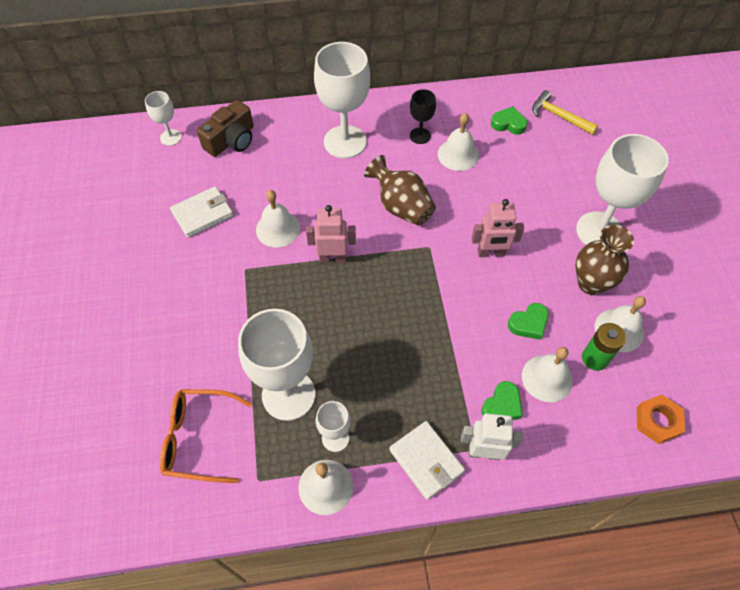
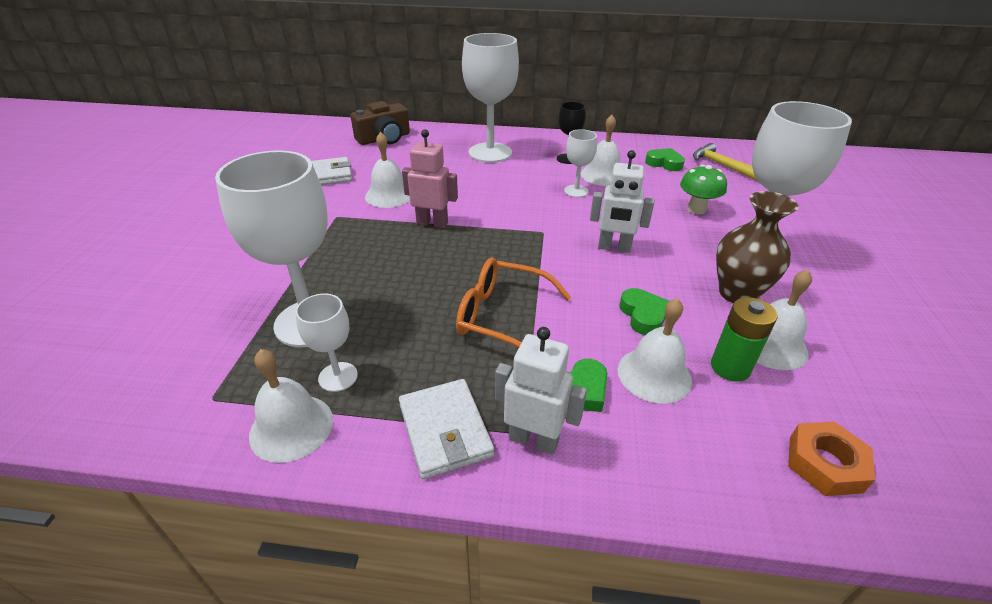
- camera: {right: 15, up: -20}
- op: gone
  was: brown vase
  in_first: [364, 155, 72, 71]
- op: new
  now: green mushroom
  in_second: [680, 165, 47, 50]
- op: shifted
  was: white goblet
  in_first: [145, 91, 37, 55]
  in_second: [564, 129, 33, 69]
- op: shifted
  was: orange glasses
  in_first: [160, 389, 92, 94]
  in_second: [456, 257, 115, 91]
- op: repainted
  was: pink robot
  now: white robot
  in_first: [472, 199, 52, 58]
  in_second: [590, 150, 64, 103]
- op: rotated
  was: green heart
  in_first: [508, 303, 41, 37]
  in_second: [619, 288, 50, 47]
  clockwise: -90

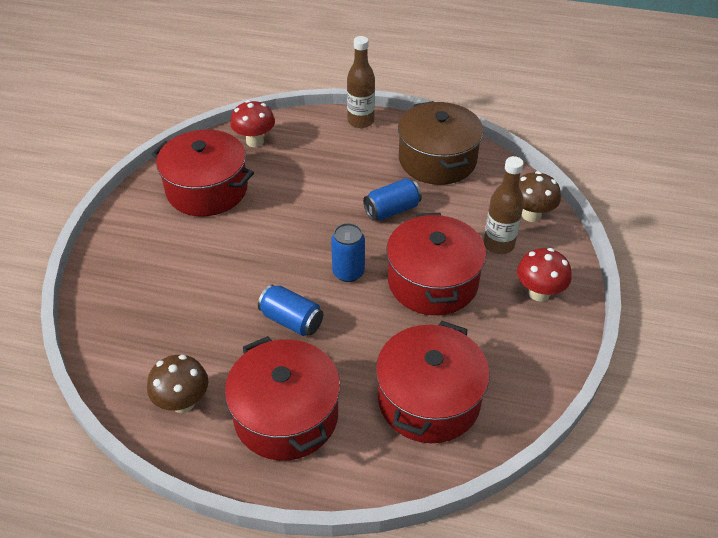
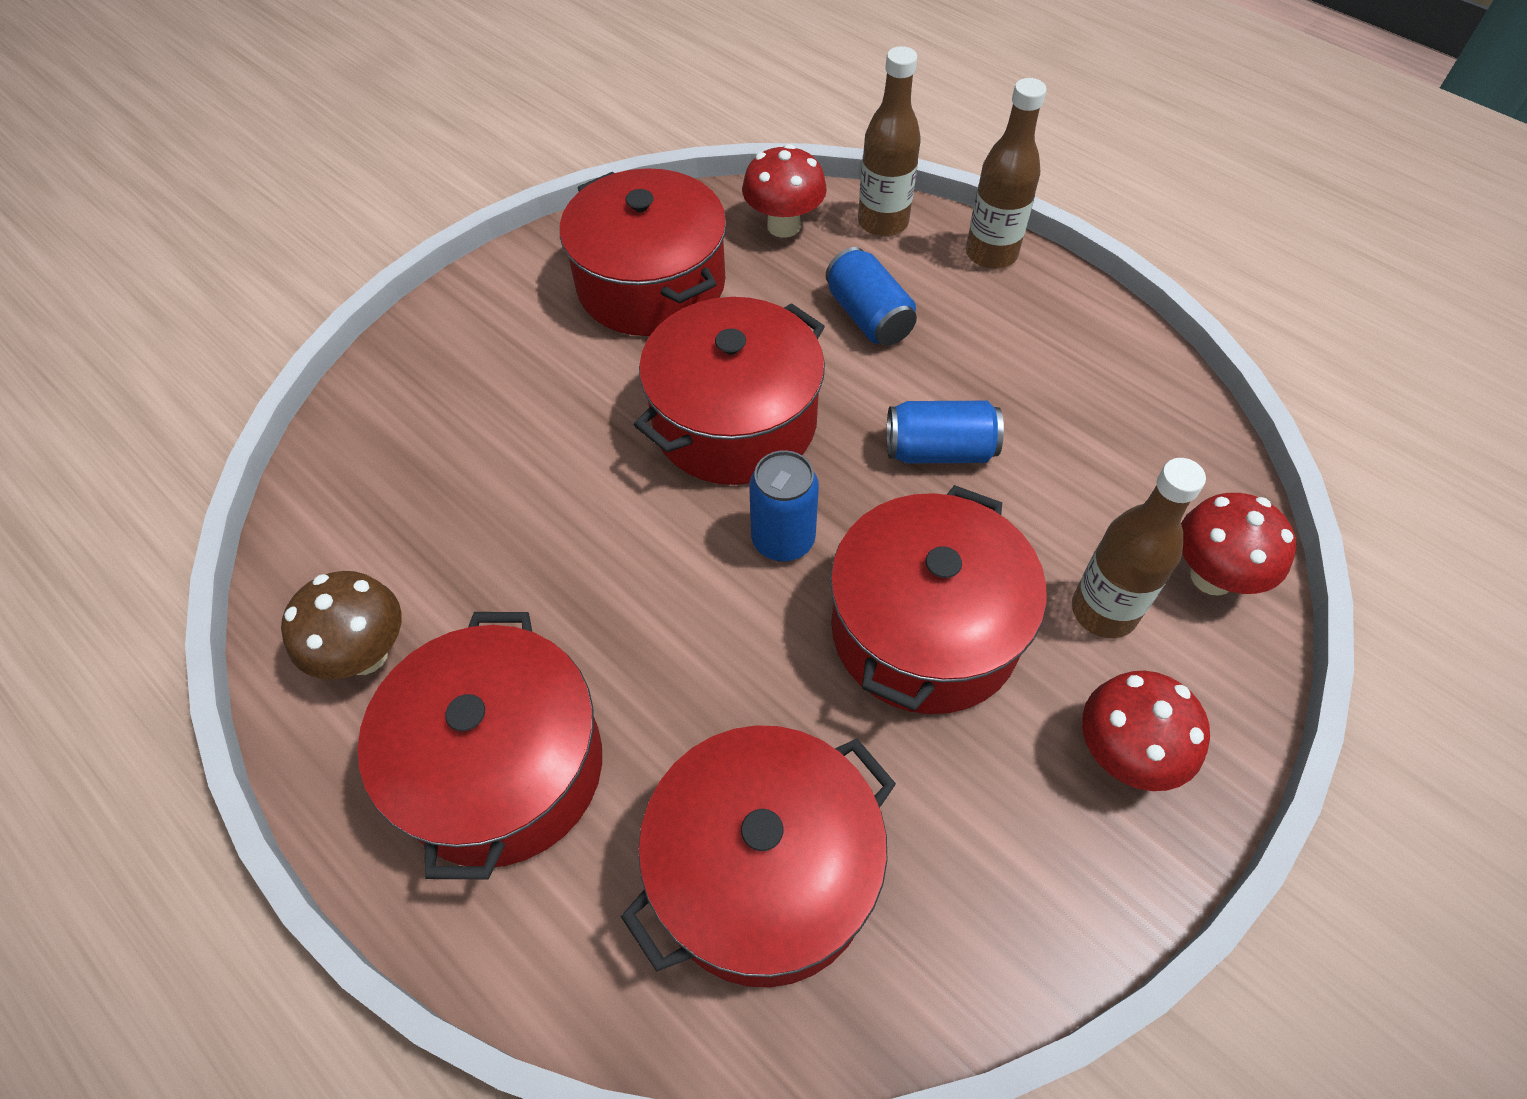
- camera: {right: 30, up: 10}
- op: gone
  was: brown pot
  in_first: [398, 101, 86, 84]
- op: new
  now: red pot
  in_second: [634, 297, 191, 188]
- op: new
  now: brown bottle
  in_second: [858, 46, 63, 191]
- op: shifted
  was: blue can
  in_first: [258, 285, 65, 51]
  in_second: [826, 247, 91, 99]
- op: repainted
  was: brown mushroom
  now: red mushroom
  in_first: [519, 171, 42, 51]
  in_second: [1181, 493, 115, 103]

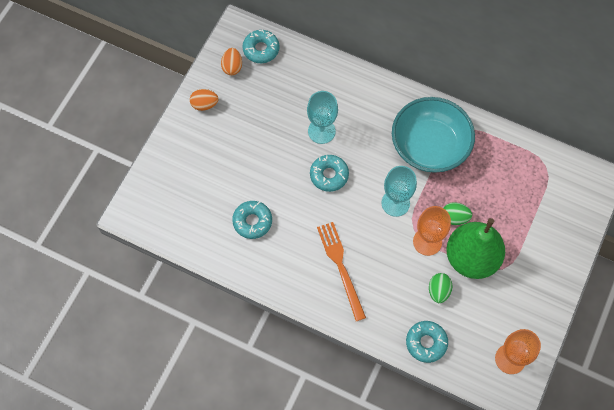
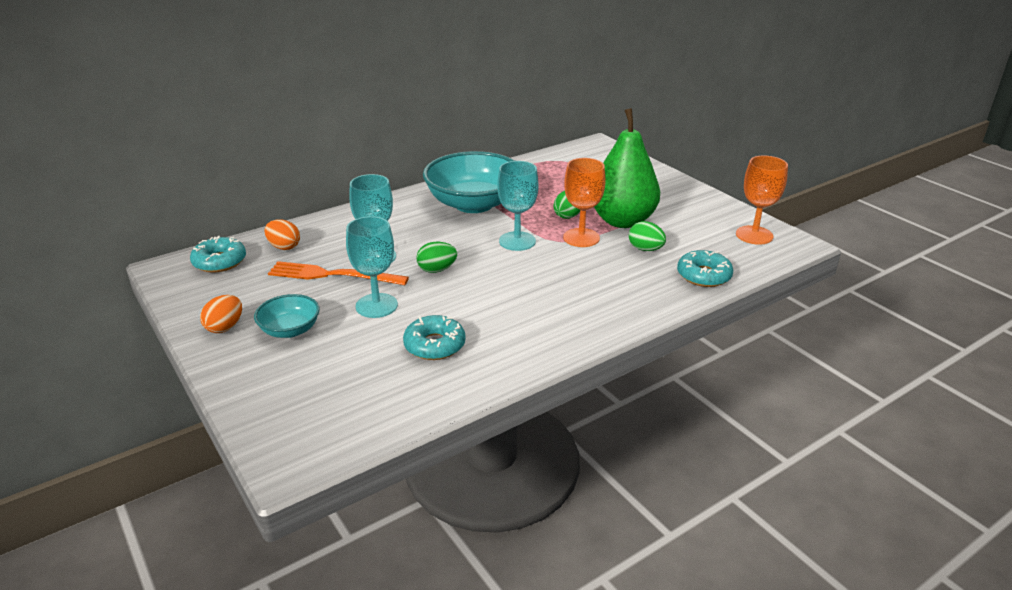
- camera: {right: -60, up: -35}
- op: new
  now: turquoise bowl
  in_second: [254, 294, 66, 44]
- op: new
  now: turquoise goblet
  in_second: [346, 216, 52, 102]
- op: shifted
  was: orange egg
  in_first: [221, 48, 21, 27]
  in_second: [265, 220, 35, 30]
- op: shifted
  was: orange fork
  in_first: [317, 222, 49, 99]
  in_second: [268, 261, 141, 24]
- op: swapped
  was: turquoise donut
  now: green egg
  in_first: [310, 155, 39, 37]
  in_second: [417, 242, 40, 31]

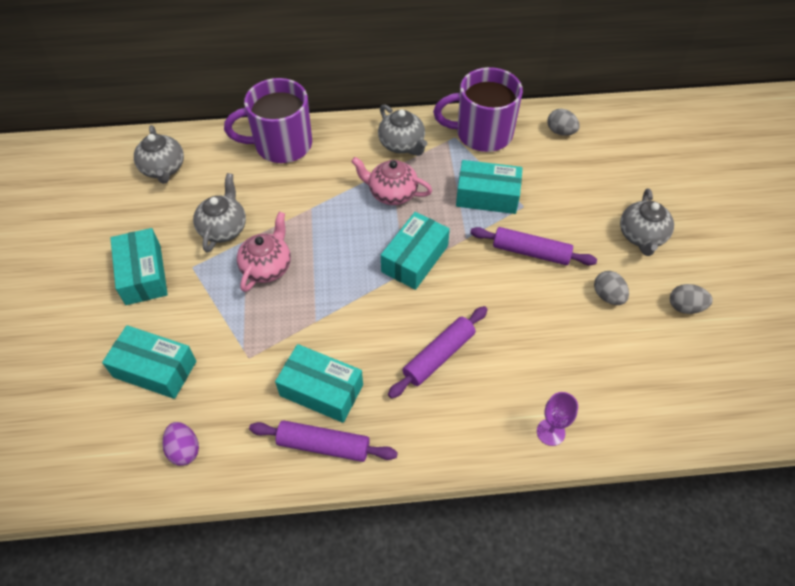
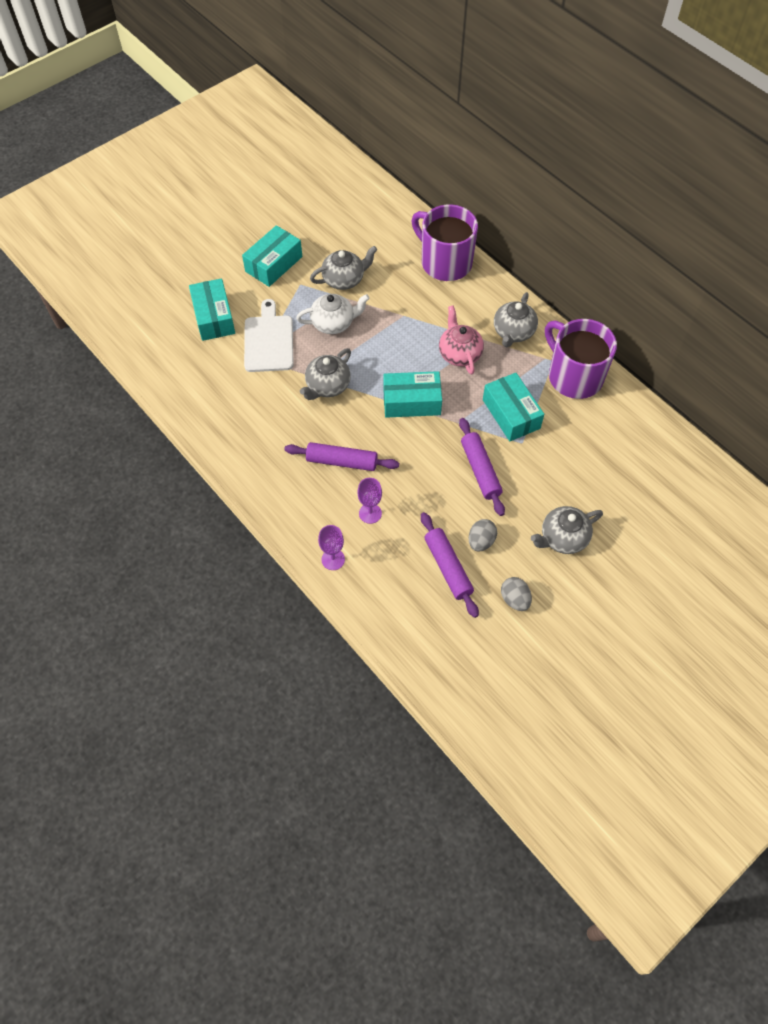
- camera: {right: 55, up: 5}
- op: gone
  was: purple egg
  in_first: [162, 422, 37, 44]
- op: gone
  was: turquoise box
  in_first: [275, 344, 88, 79]
- op: gone
  was: grey egg
  in_first: [547, 109, 33, 27]
- op: new
  now: white cutting board
  in_second: [244, 299, 50, 73]
- op: new
  now: purple goblet
  in_second: [358, 478, 24, 46]
- op: shifted
  was: grey teapot
  in_first: [134, 125, 50, 59]
  in_second: [300, 348, 51, 52]
- op: shifted
  was: purple rolling pin
  in_first: [249, 420, 149, 42]
  in_second: [421, 512, 58, 106]
- op: repainted
  was: pink teapot
  now: white teapot
  in_first: [237, 212, 54, 80]
  in_second: [296, 294, 74, 40]

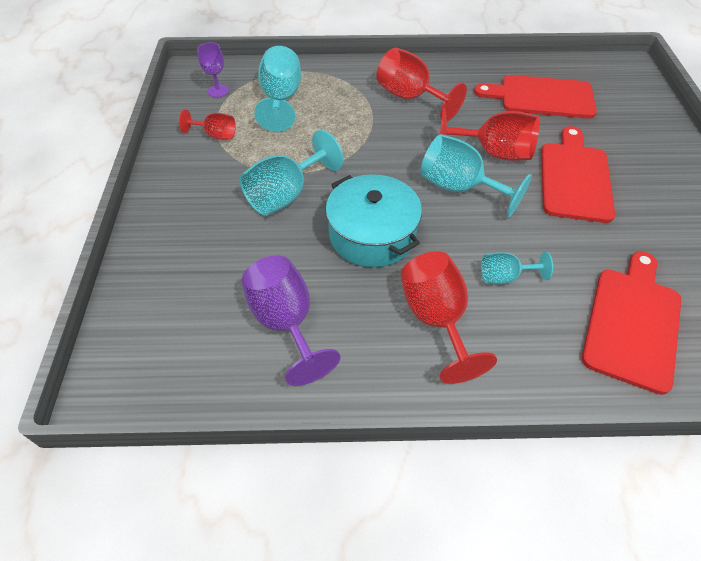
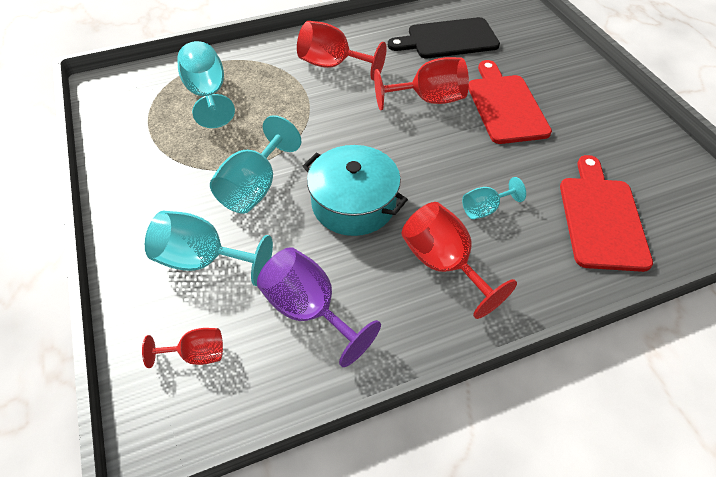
- camera: {right: -20, up: 0}
- op: gone
  was: purple goblet
  in_first: [197, 42, 32, 55]
- op: shifted
  was: red goblet
  in_first: [179, 109, 57, 31]
  in_second: [142, 328, 81, 40]
- op: shifted
  was: turquoise goblet
  in_first: [420, 134, 112, 84]
  in_second: [145, 211, 128, 75]
- op: repainted
  was: red cutting board
  now: black cutting board
  in_first: [474, 75, 123, 44]
  in_second: [388, 17, 112, 41]

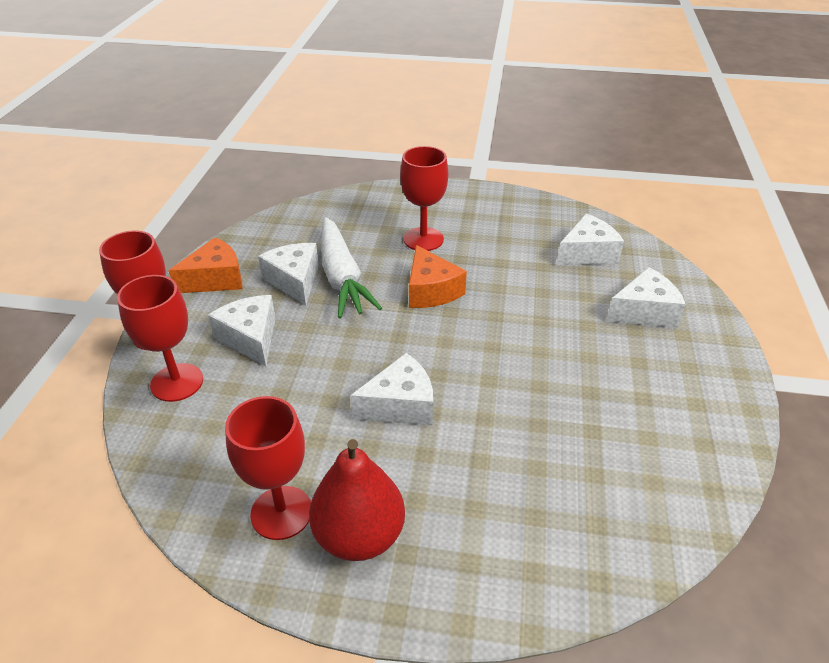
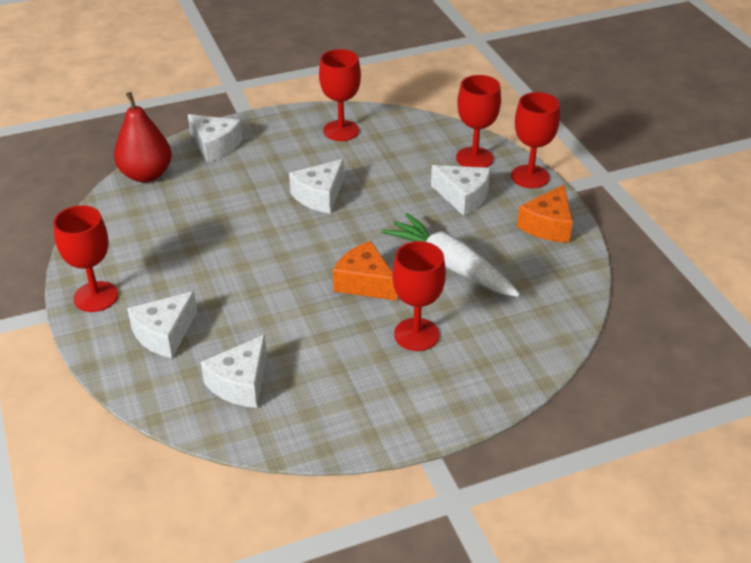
- camera: {right: 150, up: 0}
- op: new
  now: red goblet
  in_second: [53, 205, 65, 107]
- op: shifted
  was: white cheese
  in_first: [258, 243, 61, 63]
  in_second: [188, 114, 54, 49]
- op: shifted
  was: red pear
  in_first: [309, 439, 96, 122]
  in_second: [114, 92, 58, 91]

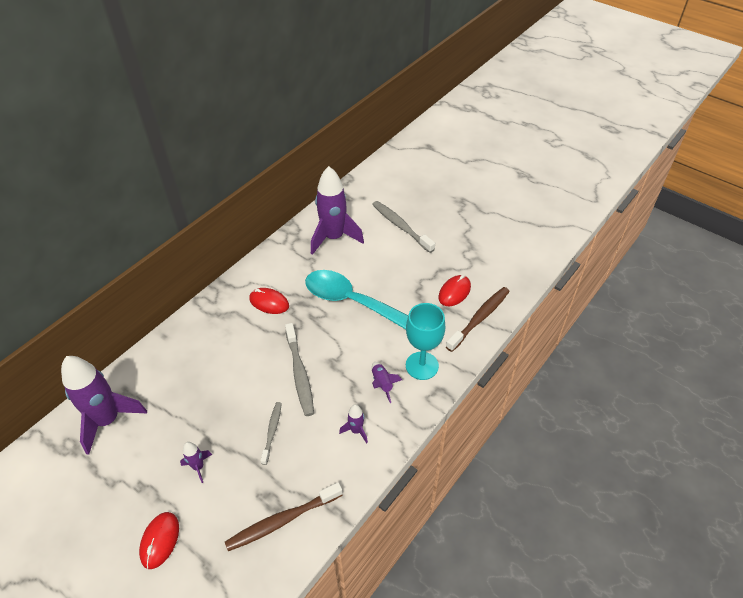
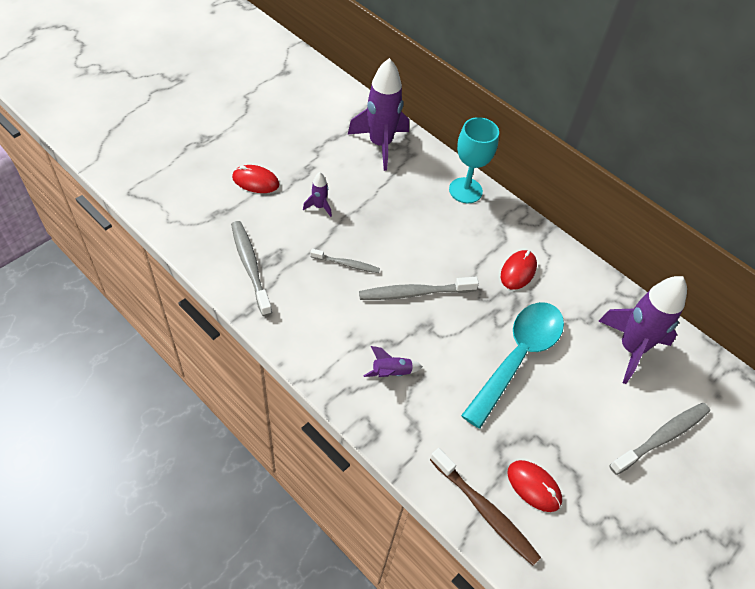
- camera: {right: 90, up: 5}
- op: gone
  was: purple rocket
  in_first: [339, 404, 29, 39]
- op: shifted
  was: turquoise goblet
  in_first: [406, 303, 39, 77]
  in_second: [449, 117, 50, 86]
- op: repainted
  was: brown toothbrush
  now: grey toothbrush
  in_first: [225, 483, 118, 68]
  in_second: [231, 221, 41, 95]

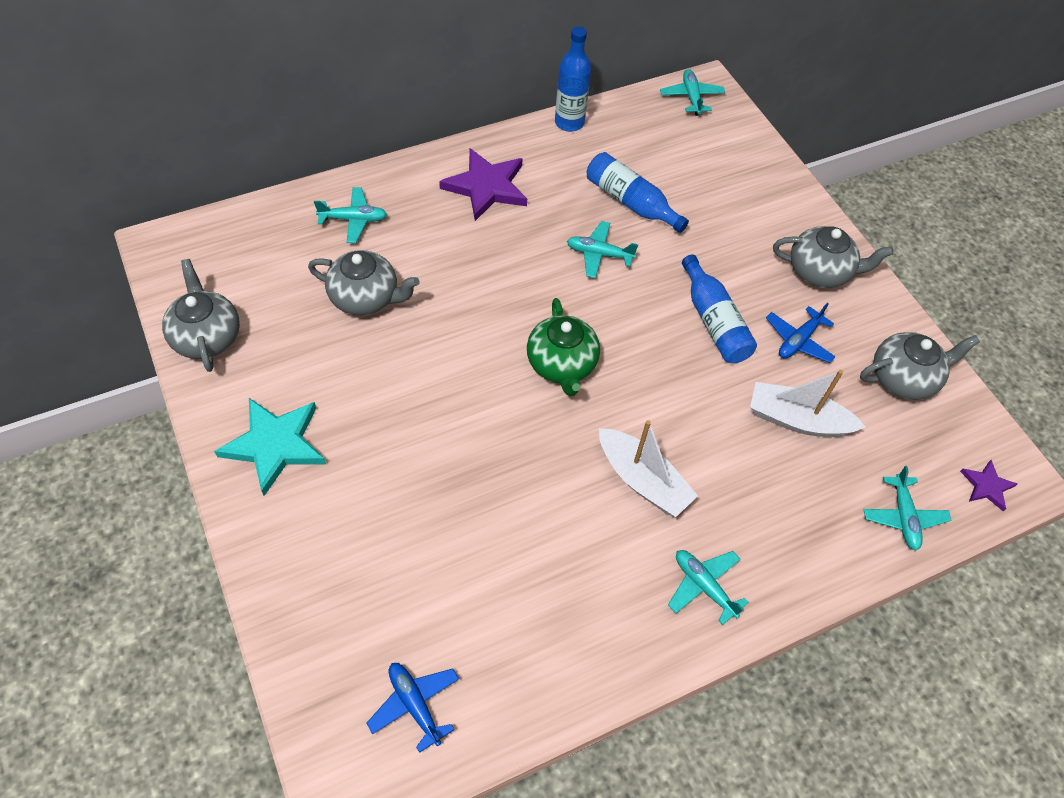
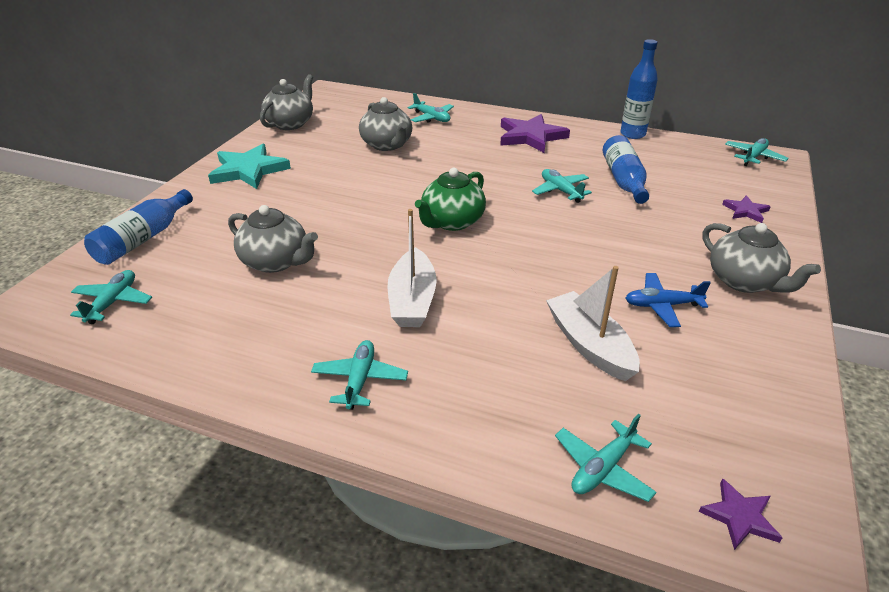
- camera: {right: 50, up: -20}
- op: new
  now: purple star
  in_second: [722, 195, 49, 28]
- op: shifted
  was: blue bottle
  in_first: [682, 254, 75, 109]
  in_second: [84, 189, 109, 76]
- op: shifted
  was: grey teapot
  in_first: [860, 332, 120, 68]
  in_second: [228, 205, 90, 68]
- op: repainted
  was: blue plane
  now: turquoise plane
  in_first: [366, 663, 93, 90]
  in_second: [70, 270, 82, 54]

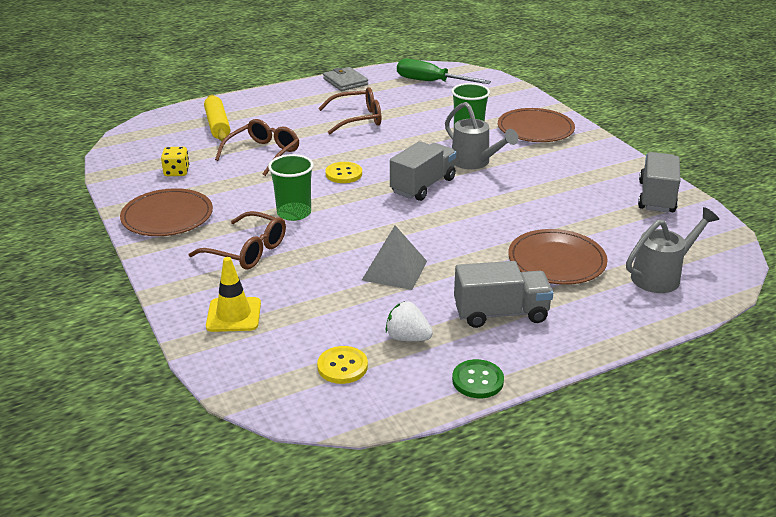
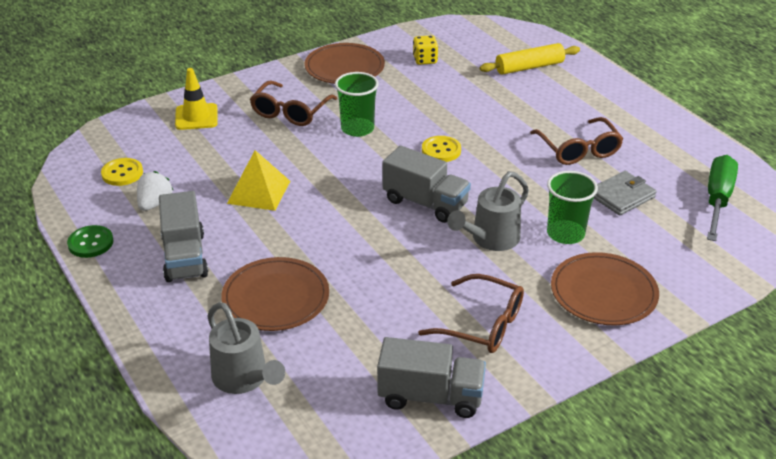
- camera: {right: 85, up: 5}
- op: shifted
  was: brown glasses
  in_first: [215, 119, 84, 57]
  in_second: [418, 274, 106, 79]
- op: shifted
  was: grey wallet
  in_first: [323, 67, 45, 24]
  in_second: [594, 171, 63, 45]
- op: repainted
  was: grey pyramid
  now: yellow pyramid
  in_first: [362, 225, 65, 65]
  in_second: [227, 150, 63, 61]

